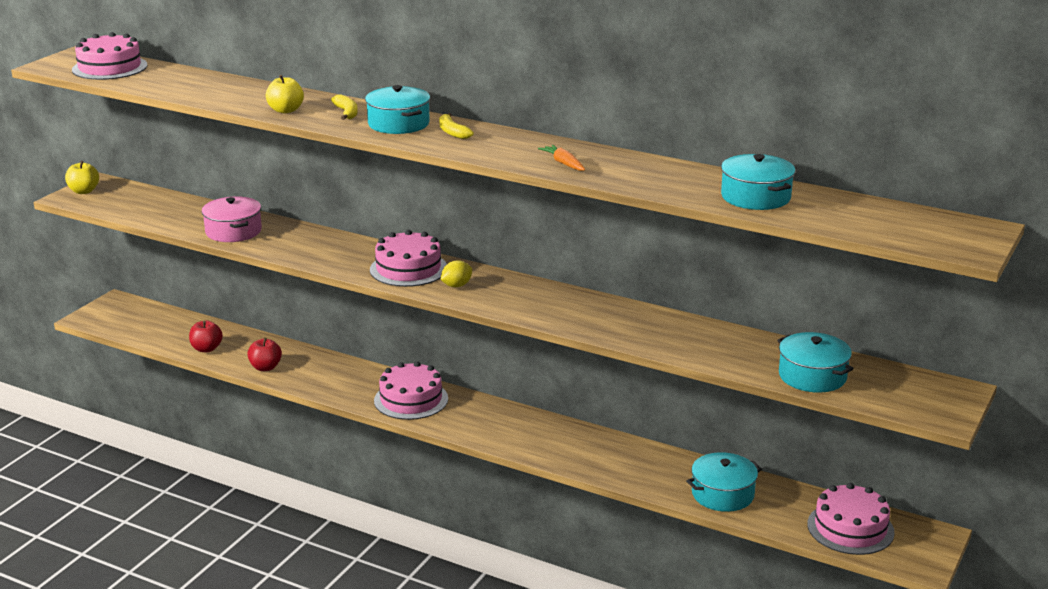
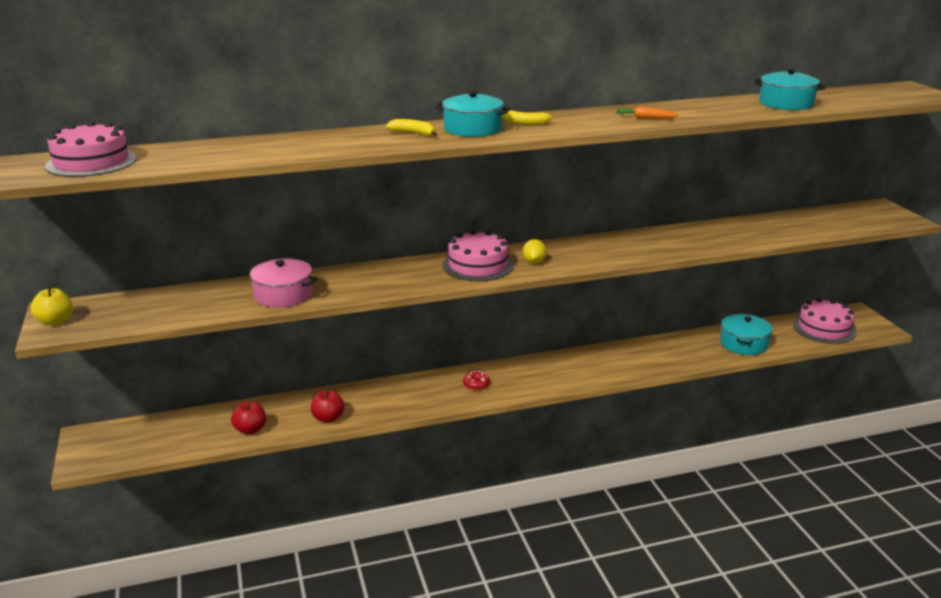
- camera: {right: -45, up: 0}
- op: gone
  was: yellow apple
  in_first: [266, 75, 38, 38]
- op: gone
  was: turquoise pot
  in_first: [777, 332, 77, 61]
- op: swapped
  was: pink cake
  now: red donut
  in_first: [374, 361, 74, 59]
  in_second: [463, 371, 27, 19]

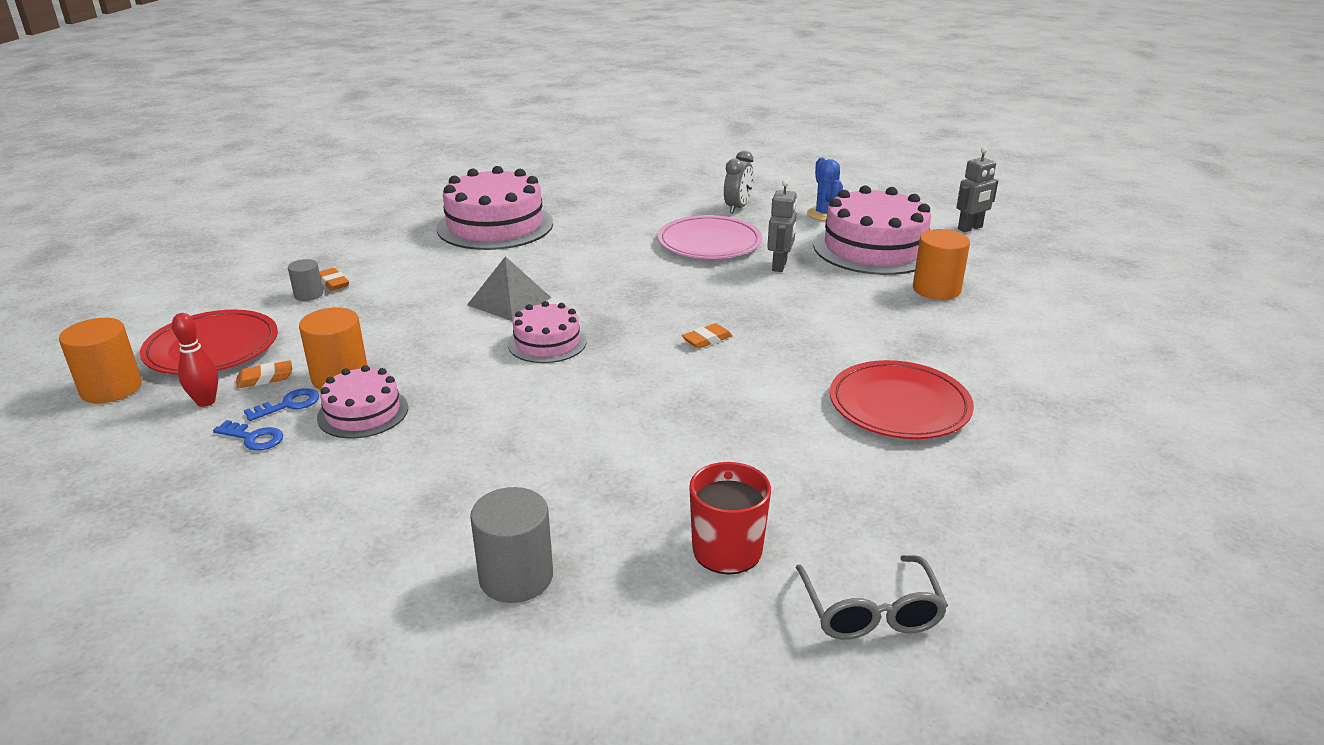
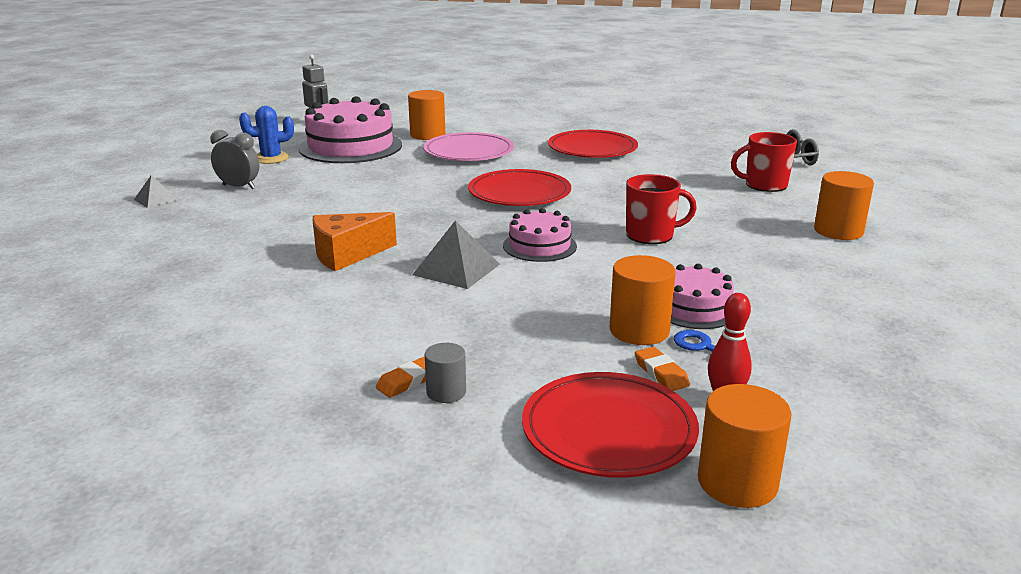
- camera: {right: -95, up: -5}
- op: gone
  was: blue key
  in_first: [213, 420, 70, 31]
- op: gone
  was: pink cake
  in_first: [436, 166, 117, 84]
- op: gone
  was: grey robot
  in_first: [767, 180, 30, 92]
- op: new
  now: grey pyramid
  in_second: [134, 175, 44, 33]
- op: new
  now: orange cheese
  in_second: [313, 212, 84, 59]
- op: new
  now: red mug
  in_second: [626, 174, 71, 70]
- op: shifted
  was: pink plate
  in_first: [658, 215, 104, 44]
  in_second: [424, 132, 90, 29]
- op: swapped
  was: orange eraser
  now: red plate
  in_first: [682, 323, 51, 25]
  in_second: [468, 169, 103, 37]
- op: repainted
  was: grey cylinder
  now: orange cylinder
  in_first: [470, 487, 83, 116]
  in_second: [814, 171, 60, 69]

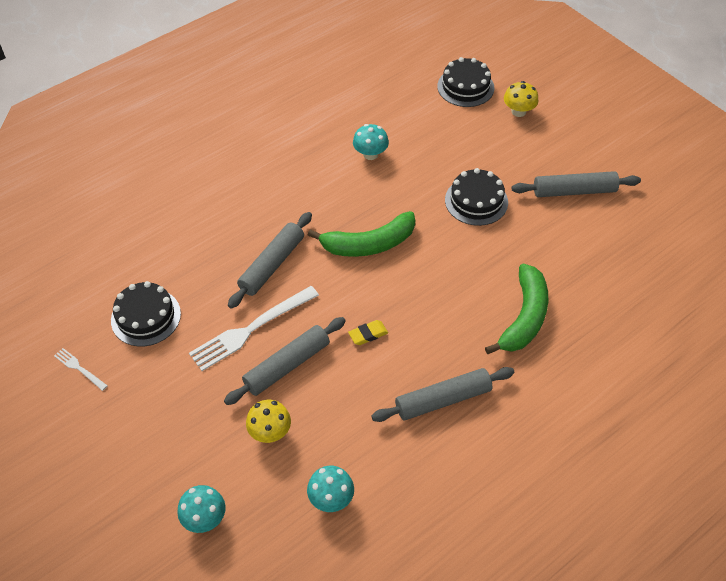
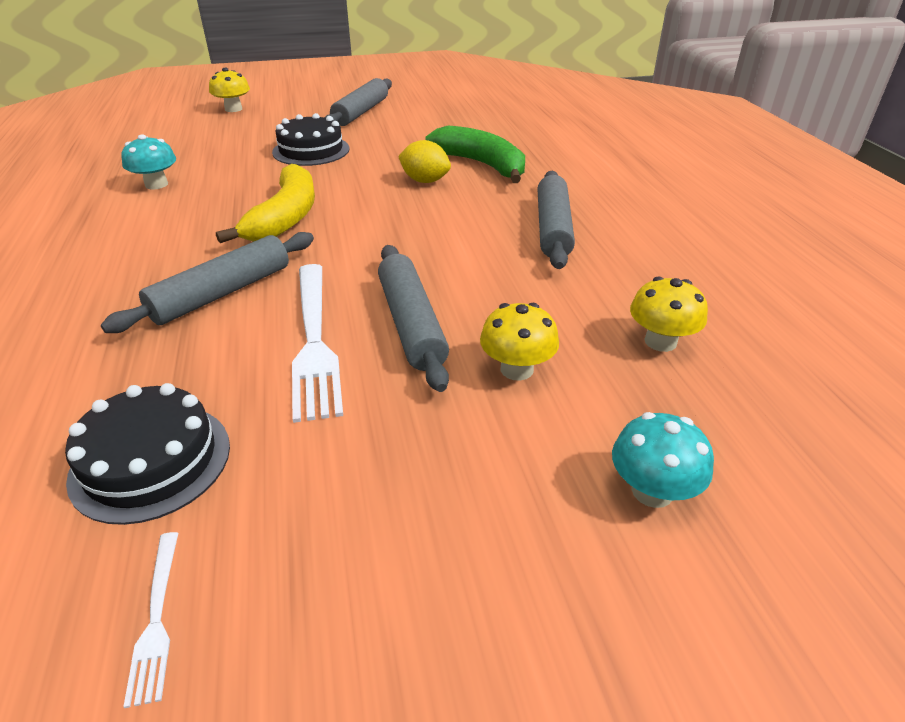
- camera: {right: -65, up: -15}
- op: gone
  was: yellow eraser
  in_first: [348, 320, 40, 25]
- op: gone
  was: black cake
  in_first: [437, 57, 57, 50]
- op: new
  now: yellow lemon
  in_second: [398, 140, 53, 43]
- op: repainted
  was: turquoise mushroom
  now: yellow mushroom
  in_first: [307, 466, 47, 46]
  in_second: [630, 277, 78, 75]
- op: repainted
  was: green banana
  now: yellow banana
  in_first: [308, 211, 107, 46]
  in_second: [216, 164, 99, 79]
- op: rotated
  was: white fork
  in_first: [54, 348, 54, 43]
  in_second: [123, 532, 55, 176]
  clockwise: -75
- op: rotated
  was: grey rolling pin
  in_first: [228, 212, 84, 97]
  in_second: [101, 232, 213, 101]
  clockwise: 75

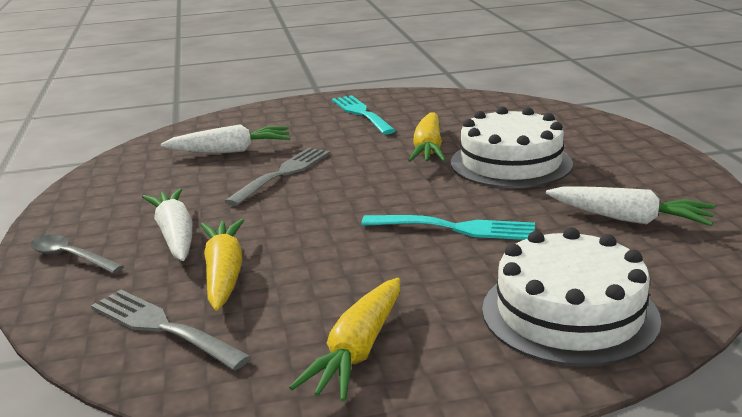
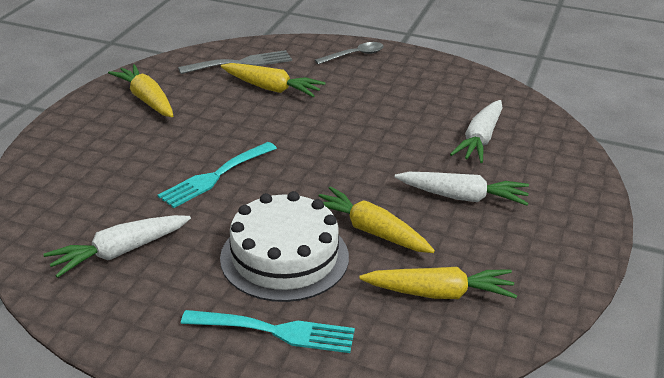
- camera: {right: 120, up: 10}
- op: gone
  was: grey fork
  in_first: [225, 148, 105, 58]
- op: gone
  was: white cake
  in_first: [482, 227, 179, 140]
- op: new
  now: yellow carrot
  in_second: [359, 267, 158, 32]
- op: shifted
  was: white carrot
  in_first: [142, 188, 50, 73]
  in_second: [395, 172, 134, 34]
- op: shifted
  was: turquoise fork
  in_first: [332, 95, 64, 40]
  in_second: [181, 310, 174, 43]

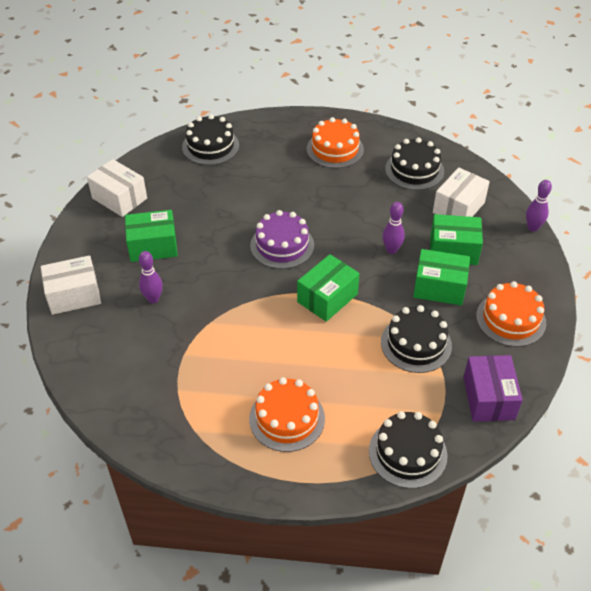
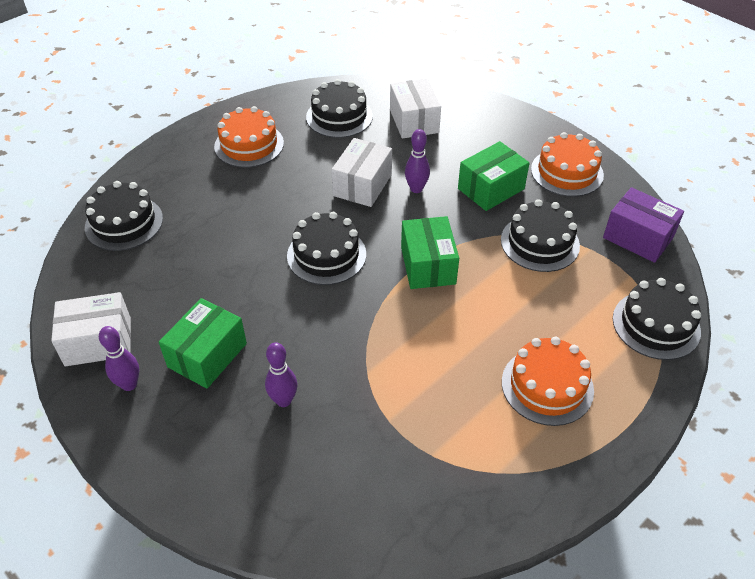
- camera: {right: -50, up: 0}
- op: gone
  was: green box
  in_first: [430, 214, 53, 51]
- op: shifted
  was: white box
  in_first: [41, 255, 60, 60]
  in_second: [331, 138, 61, 69]
- op: shifted
  was: purple bowling pin
  in_first: [526, 180, 26, 52]
  in_second: [99, 326, 40, 65]
- op: repainted
  was: purple cake
  now: black cake
  in_first: [250, 210, 64, 59]
  in_second: [287, 212, 79, 73]

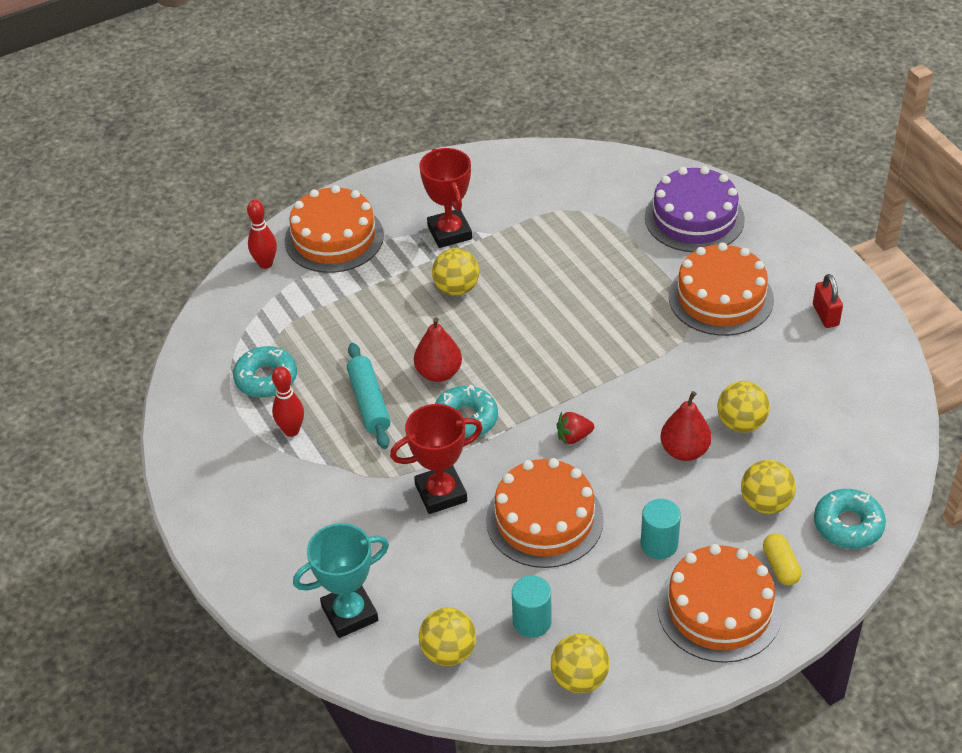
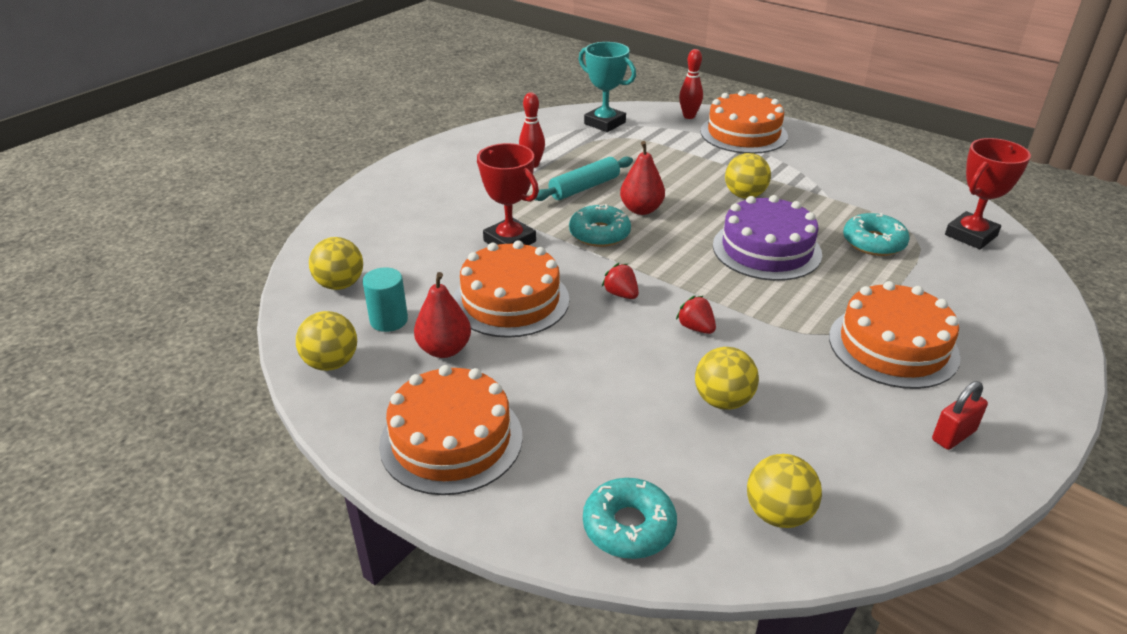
- camera: {right: 65, up: -10}
- op: gone
  was: turquoise cylinder
  in_first: [641, 499, 40, 60]
- op: gone
  was: yellow capsule
  in_first: [763, 533, 38, 52]
- op: new
  now: red strawberry
  in_second: [676, 296, 40, 38]
- op: shifted
  was: turquoise donut
  in_first: [233, 346, 64, 52]
  in_second: [843, 213, 67, 43]
- op: shifted
  was: turquoise trophy
  in_first: [293, 523, 96, 115]
  in_second: [579, 42, 57, 90]
- op: shifted
  was: red trophy
  in_first: [419, 148, 53, 100]
  in_second: [945, 138, 86, 111]
- op: shifted
  was: purple cake
  in_first: [645, 166, 100, 86]
  in_second: [713, 195, 109, 86]
- op: shifted
  was: red pear
  in_first: [661, 391, 51, 70]
  in_second: [414, 272, 57, 86]
- op: shifted
  was: yellow ball
  in_first: [741, 460, 55, 54]
  in_second: [747, 454, 75, 74]

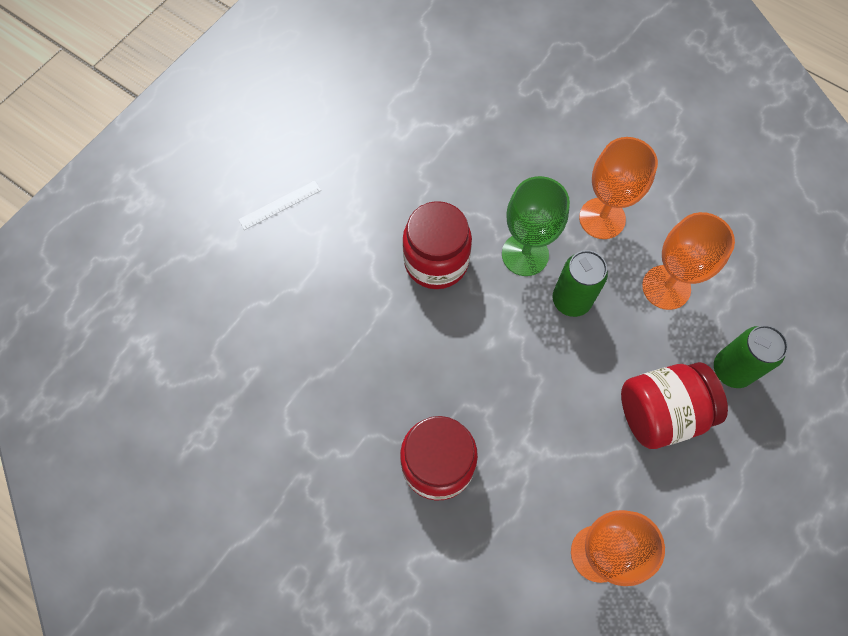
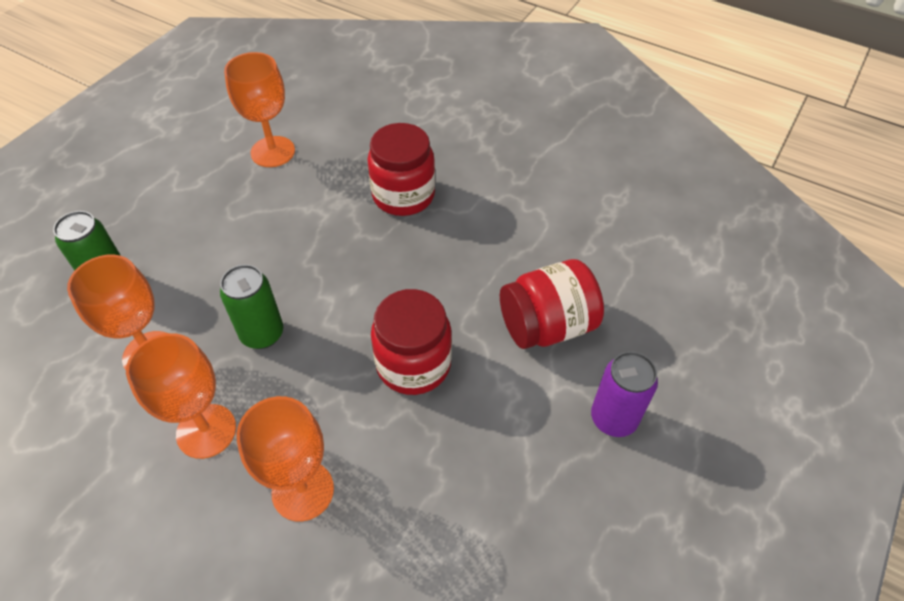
- camera: {right: 175, up: -15}
- op: gone
  was: green goblet
  in_first: [502, 176, 68, 100]
- op: new
  now: orange goblet
  in_second: [236, 396, 98, 126]
- op: shifted
  was: red jar
  in_first: [621, 362, 107, 87]
  in_second: [500, 259, 104, 90]
- op: swapped
  was: white ruler
  now: purple can
  in_first: [238, 180, 83, 50]
  in_second: [591, 351, 67, 86]

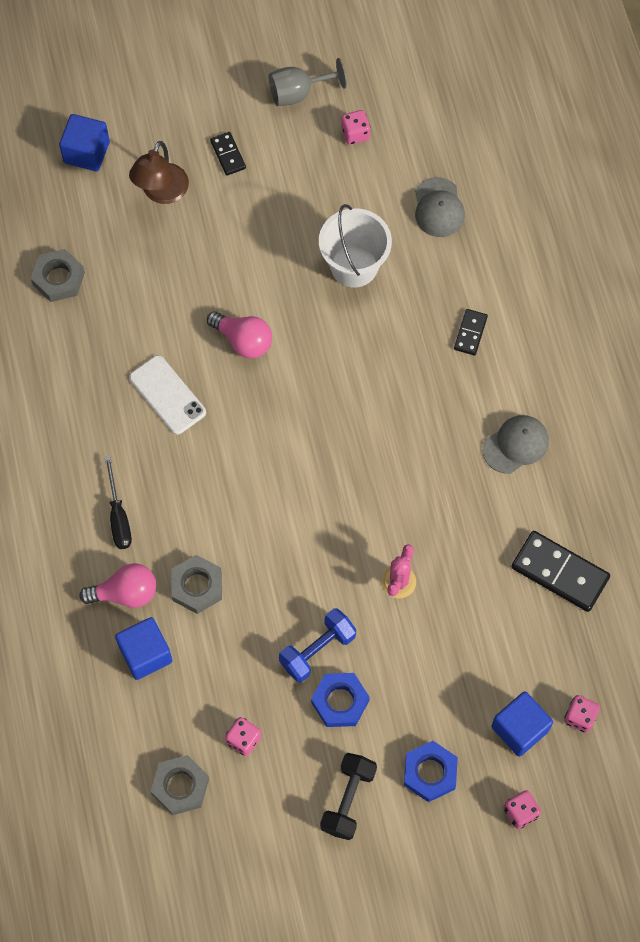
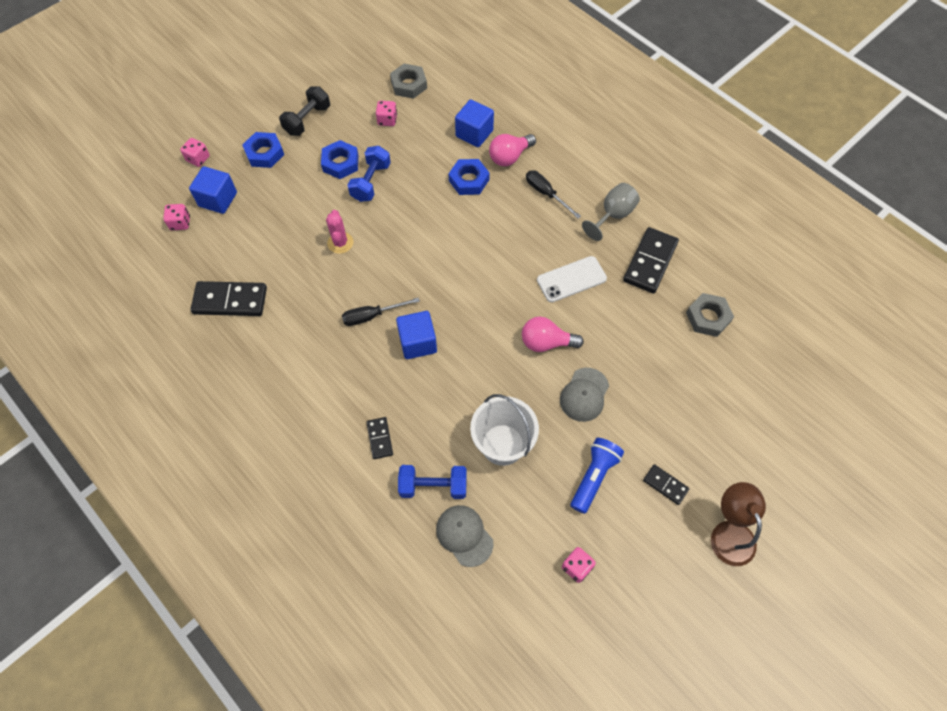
- camera: {right: 150, up: -5}
- op: new
  now: black screwdriver
  in_second: [342, 297, 78, 29]
- op: new
  now: blue dumbbell
  in_second: [398, 465, 69, 34]
- op: new
  now: blue flashlight
  in_second: [571, 438, 53, 76]
- op: new
  now: black domino
  in_second: [623, 227, 56, 67]
- op: shifted
  was: blue cube
  in_first: [59, 114, 51, 57]
  in_second: [396, 311, 41, 48]
- op: shifted
  was: brown lamp
  in_first: [129, 141, 60, 63]
  in_second: [711, 482, 55, 84]
- op: shifted
  was: grey goblet
  in_first: [269, 58, 78, 48]
  in_second: [582, 183, 58, 58]
- op: shifted
  was: grey cap
  in_first: [483, 415, 66, 59]
  in_second: [560, 368, 49, 54]
- op: repainted
  was: grey nut
  now: blue nut
  in_first: [171, 555, 51, 59]
  in_second: [449, 159, 41, 36]
- op: rotated
  was: white phone
  in_first: [129, 355, 77, 80]
  in_second: [537, 256, 70, 46]
  clockwise: -45
- op: rotated
  was: black dumbbell
  in_first: [320, 753, 57, 87]
  in_second: [279, 86, 51, 50]
  clockwise: 45

